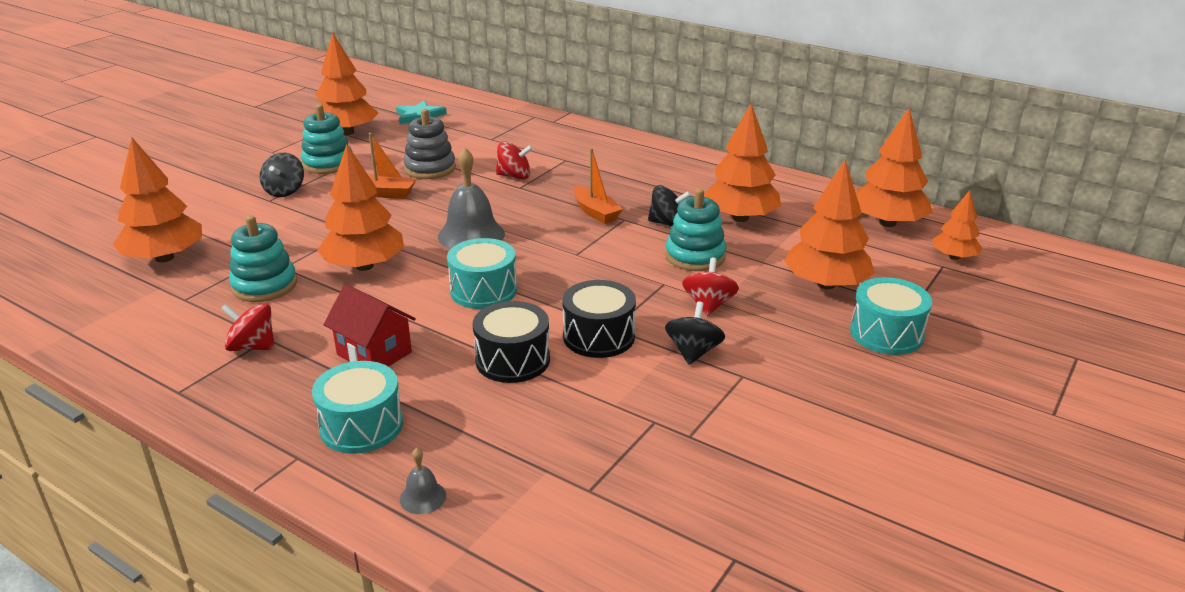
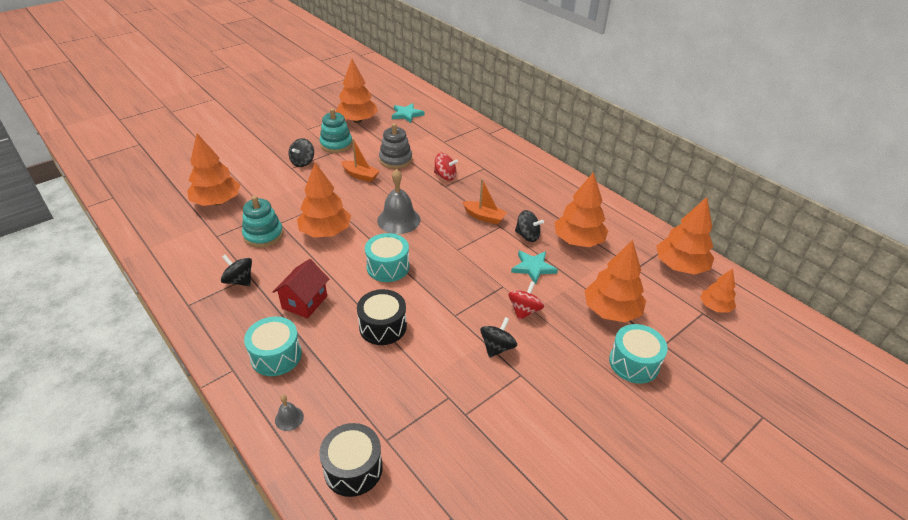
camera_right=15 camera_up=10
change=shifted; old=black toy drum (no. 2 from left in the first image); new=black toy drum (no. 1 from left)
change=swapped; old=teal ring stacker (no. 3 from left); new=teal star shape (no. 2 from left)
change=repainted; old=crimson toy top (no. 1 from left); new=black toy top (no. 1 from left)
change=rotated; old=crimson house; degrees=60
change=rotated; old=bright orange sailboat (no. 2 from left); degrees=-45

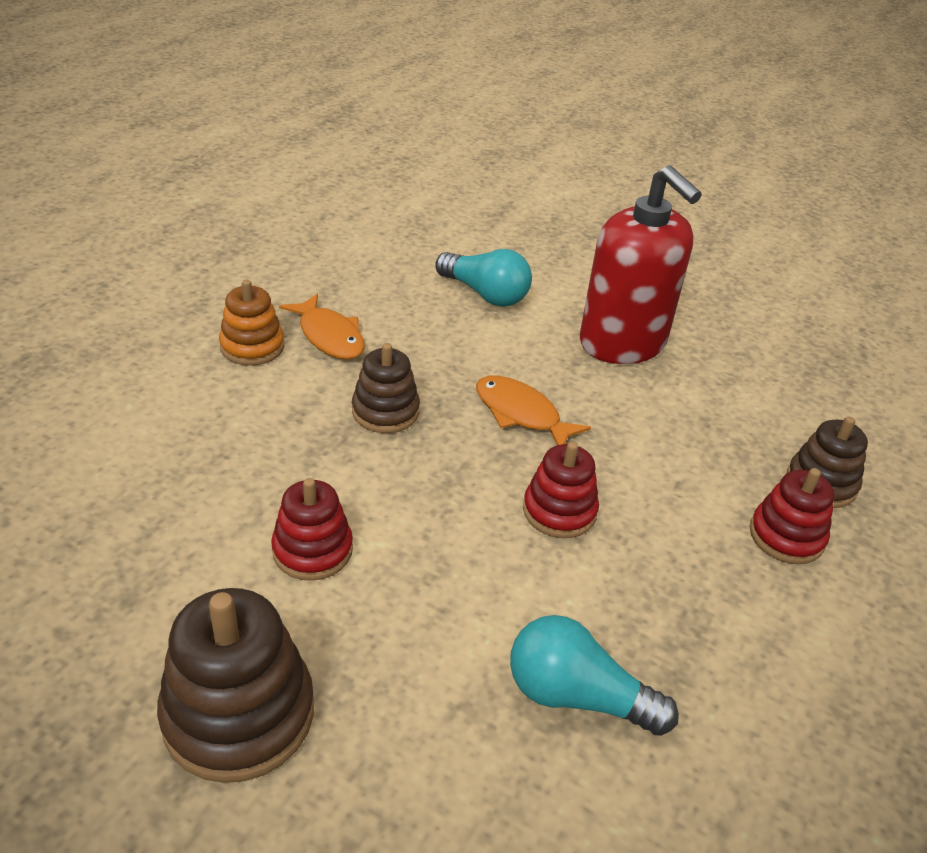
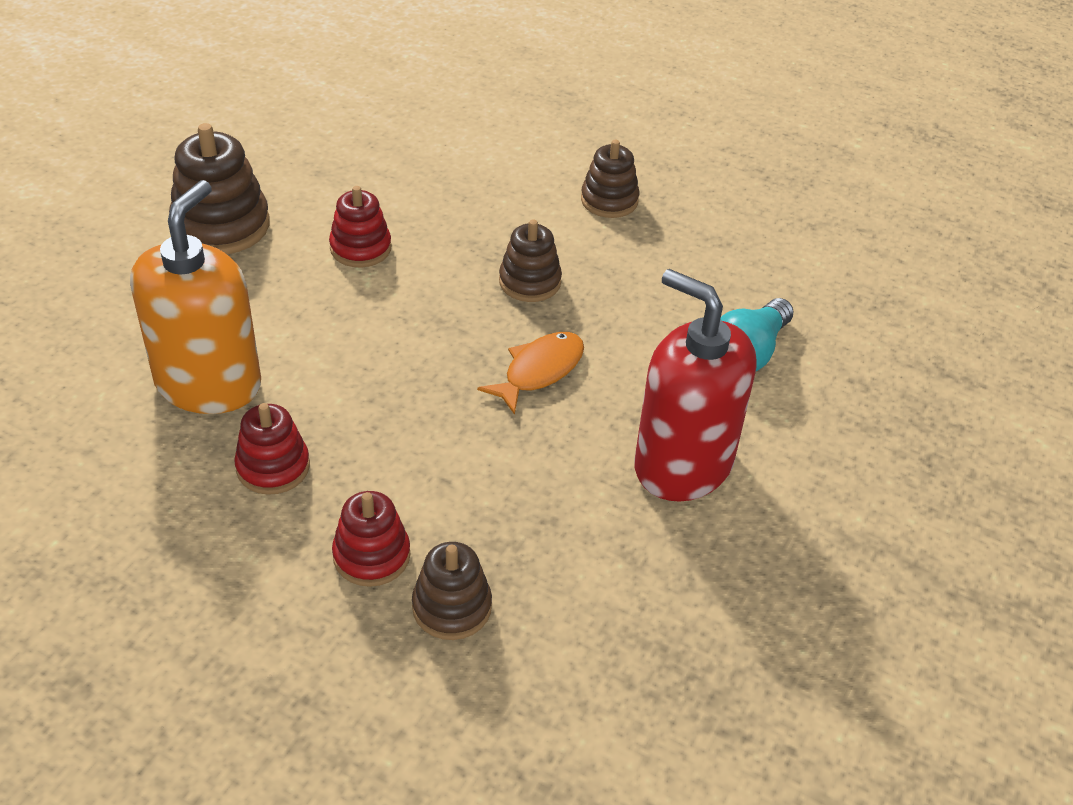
camera_right=90 camera_up=5
change=gone; old=bright orange fish (no. 1 from left)
change=shifted; old=crimson ring stacker (no. 2 from left in the first image); new=crimson ring stacker (no. 1 from left)
change=swapped; old=teal bulb (no. 2 from left); new=bright orange soap dispenser
change=repainted; old=bright orange ring stacker; new=russet ring stacker (no. 4 from left)
change=rotated; old=crimson soap dispenser; degrees=75

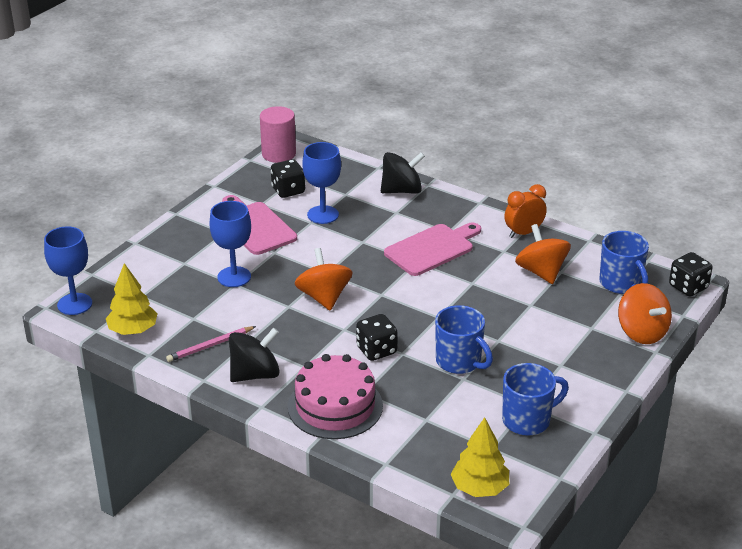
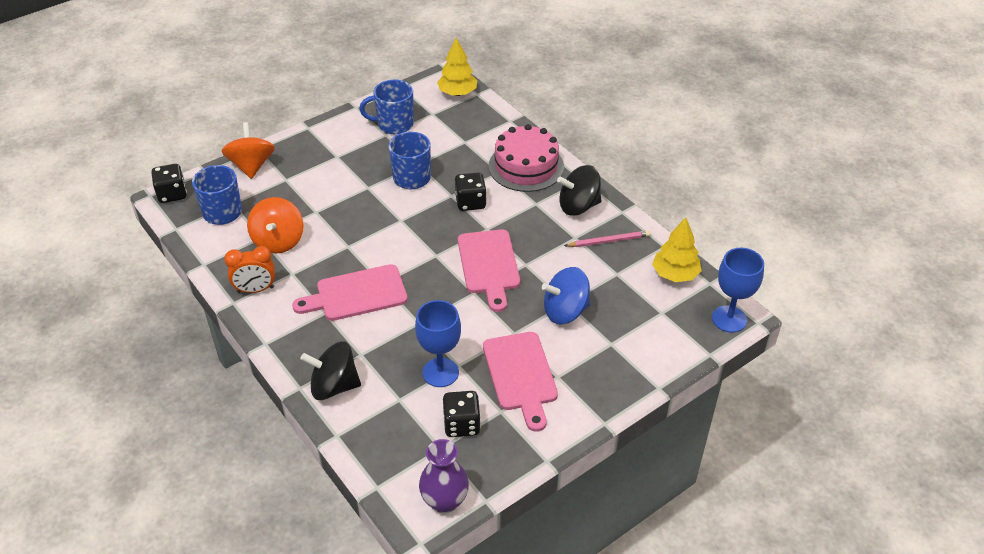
camera_right=-160 camera_up=10
change=swapped; old=cobalt chalice (no. 2 from left); new=cobalt toy top
change=swapped; old=pink cylinder; new=purple flower vase
change=swapped; old=bright orange toy top (no. 1 from left); new=pink cutting board (no. 2 from left)

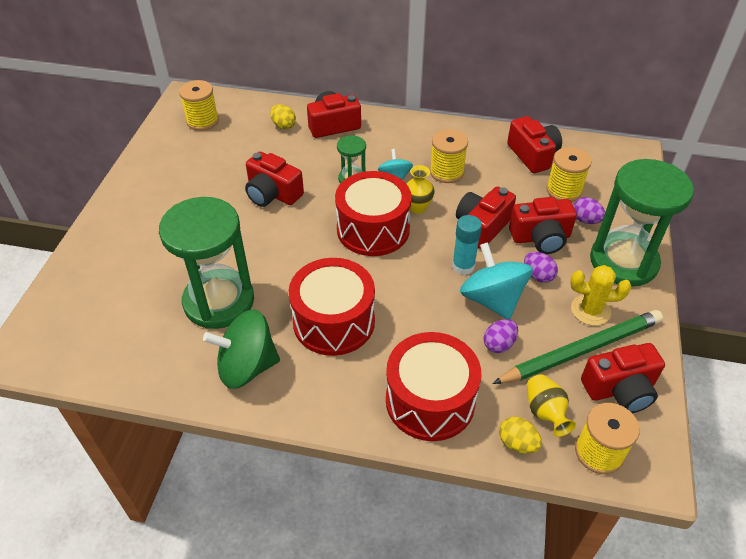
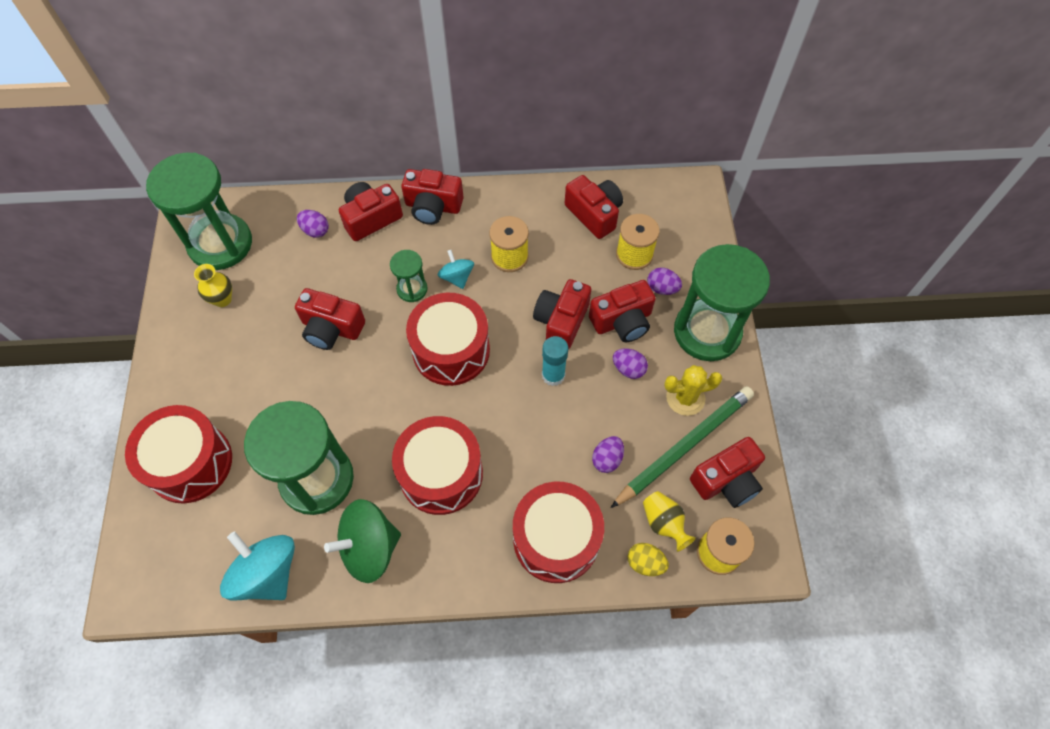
camera_right=-15 camera_up=15
change=new; new=crimson toy drum (no. 1 from left)
change=new; new=crimson camera (no. 3 from left)
change=shifted; old=bright yellow flower vase (no. 1 from left)
change=shifted; old=teal toy top (no. 2 from left in the first image); new=teal toy top (no. 1 from left)
change=swapped; old=bright yellow reel of thread (no. 1 from left); new=leaf-green hourglass (no. 1 from left)
change=repainted; old=bright yellow egg (no. 1 from left); new=purple egg (no. 1 from left)

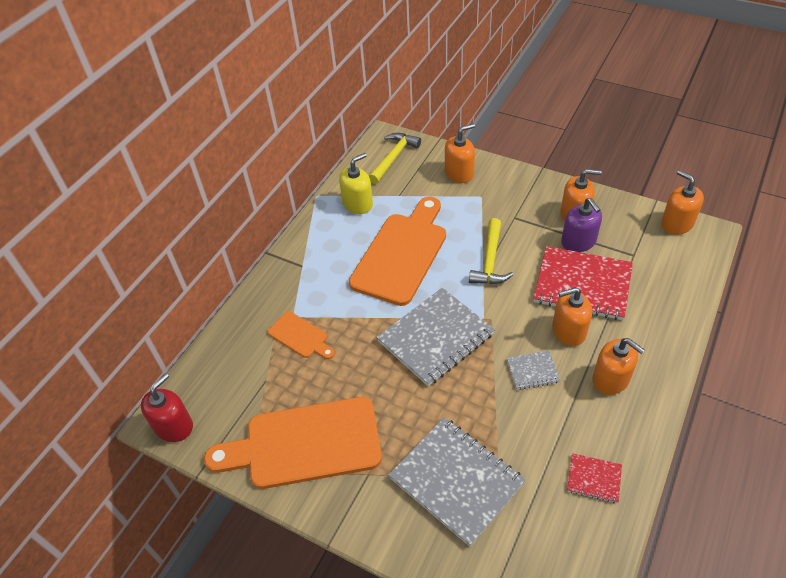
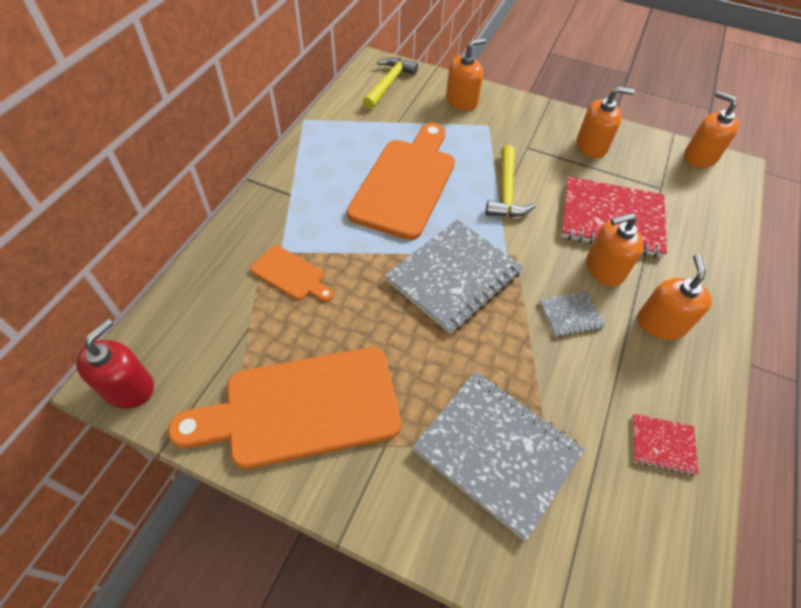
camera_right=-10 camera_up=5
change=gone; old=bright yellow soap dispenser
change=gone; old=purple soap dispenser
change=rotated; old=bright orange soap dispenser (no. 4 from left); degrees=-120

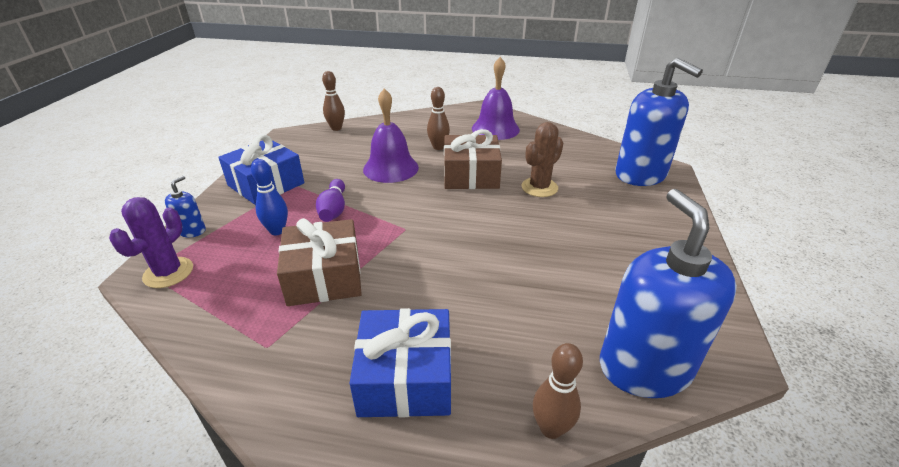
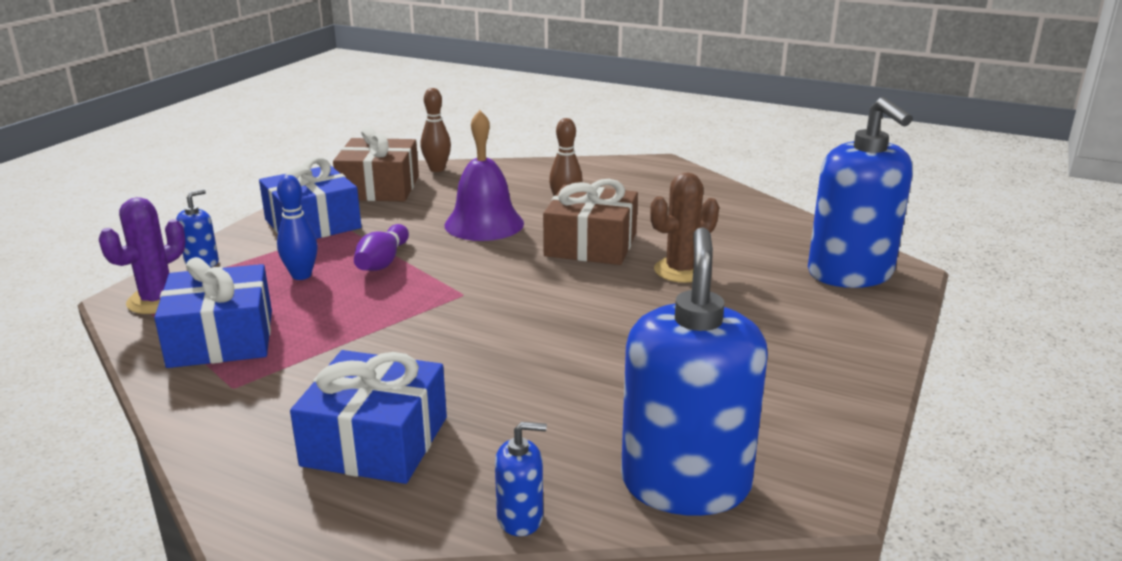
camera_right=15 camera_up=-10
change=gone; old=purple bell (no. 2 from left)
change=new; new=cobalt wrapped gift (no. 1 from left)
change=shifted; old=russet wrapped gift (no. 1 from left)
change=swapped; old=russet tenpin (no. 3 from left); new=cobalt soap dispenser (no. 2 from left)

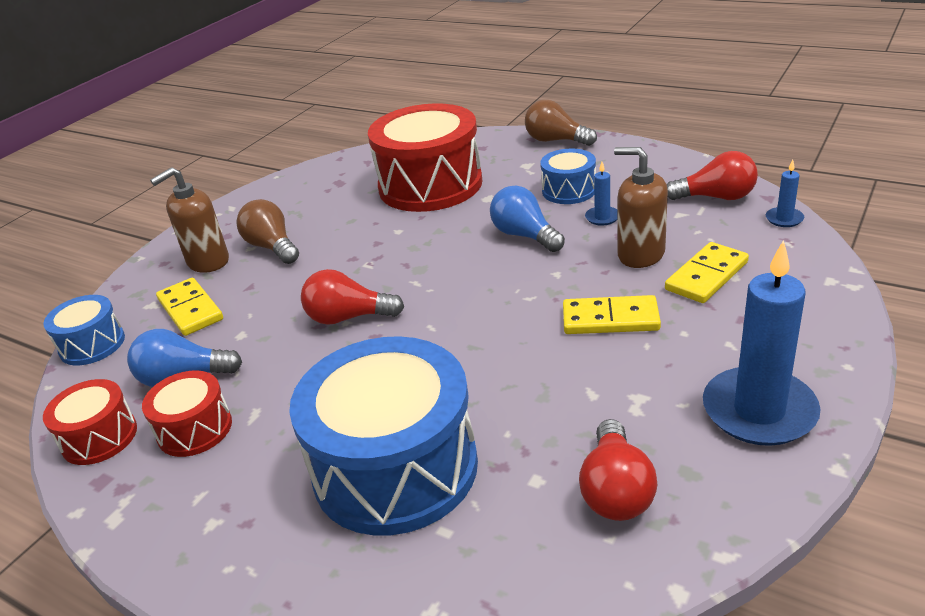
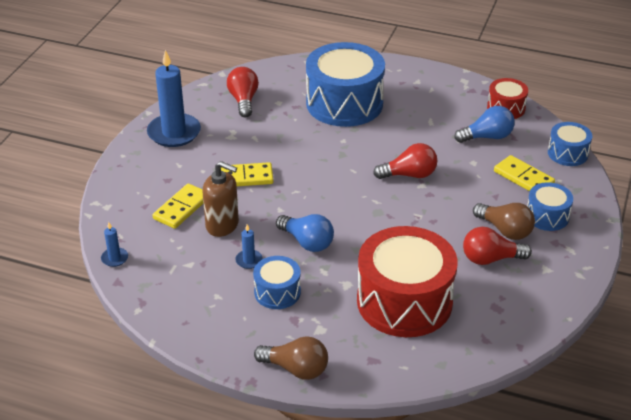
camera_right=165 camera_up=5
change=gone; old=crimson toy drum (no. 2 from left)
change=shifted; old=crimson bulb (no. 3 from left)
change=swapped; old=russet soap dispenser (no. 1 from left); new=cobalt toy drum (no. 3 from left)

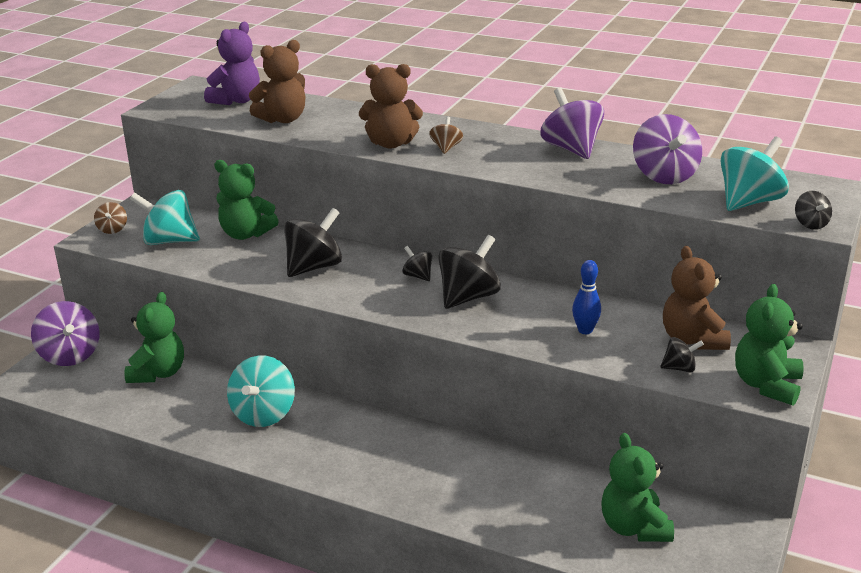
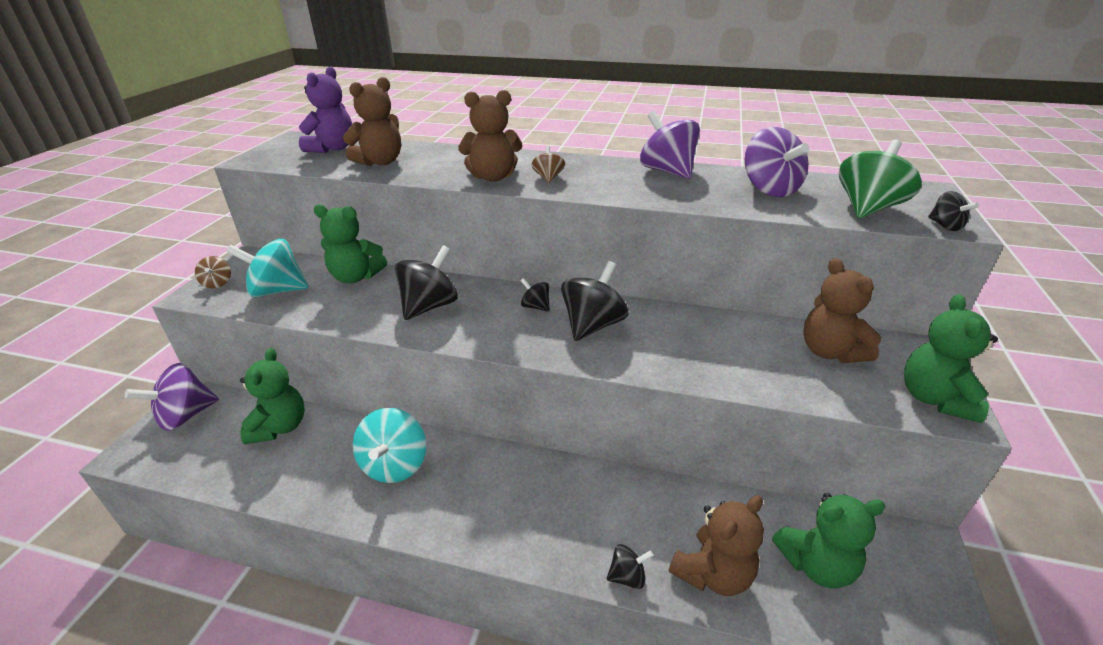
camera_right=-10 camera_up=5
change=gone; old=cobalt tenpin
change=new; new=russet teddy (no. 3 from left)
change=shifted; old=black toy top (no. 4 from left)
change=repainted; old=teal toy top (no. 3 from left); new=leaf-green toy top
change=rotated; old=purple toy top (no. 1 from left); degrees=90
change=rotated; old=leaf-green teddy (no. 3 from left); degrees=-75

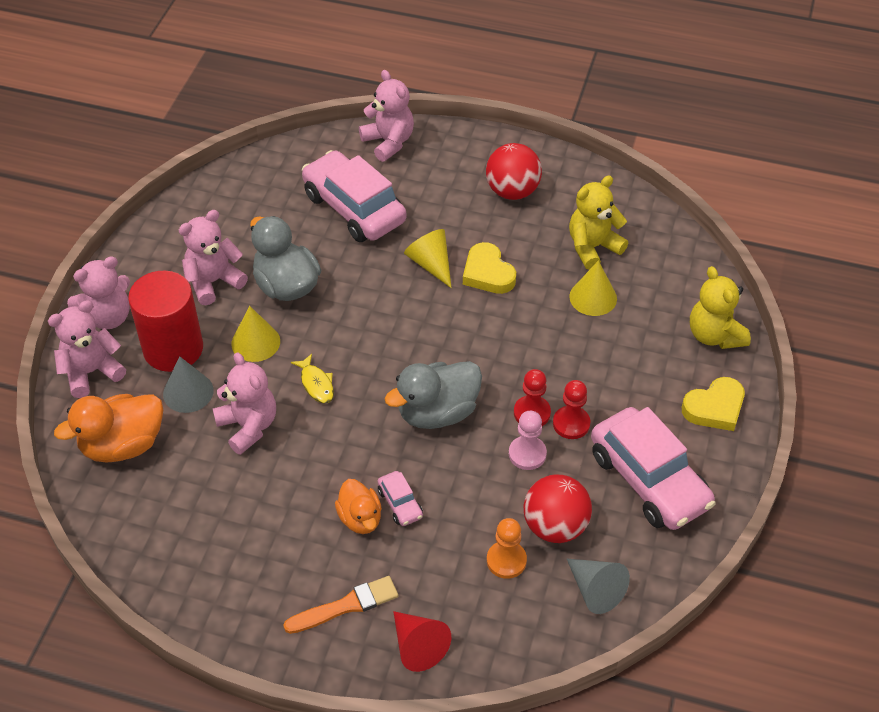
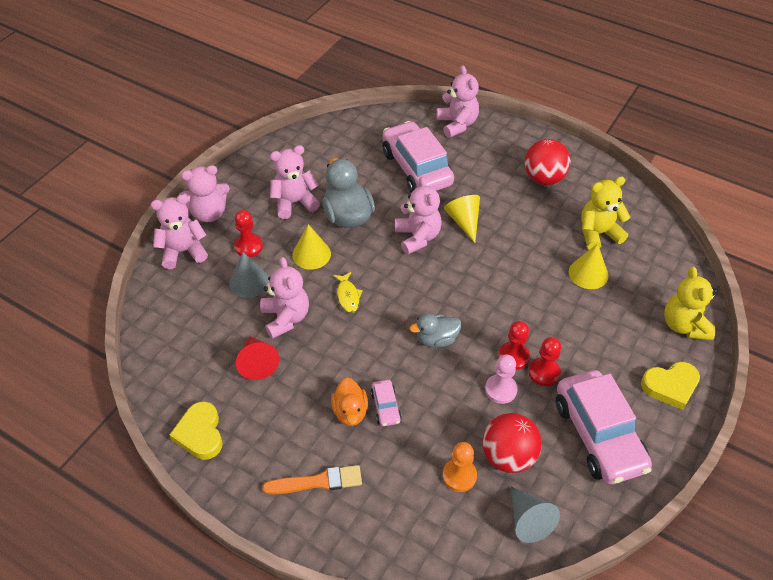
camera_right=15 camera_up=0
change=gone; old=bright orange duck (no. 1 from left)
change=new; new=pink teddy (no. 5 from left)
change=shifted; old=crimson solid cone
change=shifted; old=bright yellow heart (no. 1 from left)
change=swapped; old=crimson cylinder; new=crimson game pawn (no. 1 from left)
change=scaled; old=gray duck (no. 2 from left); factor=0.61

